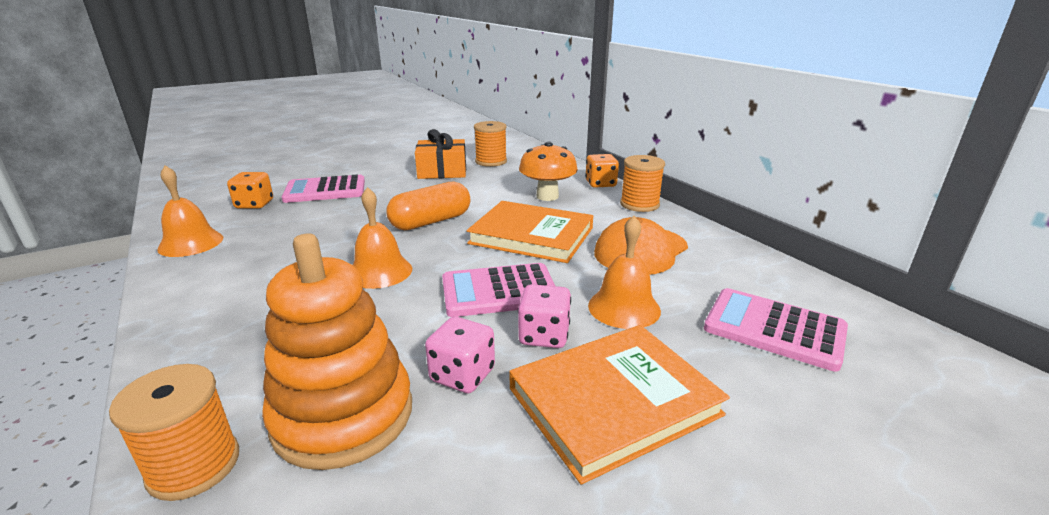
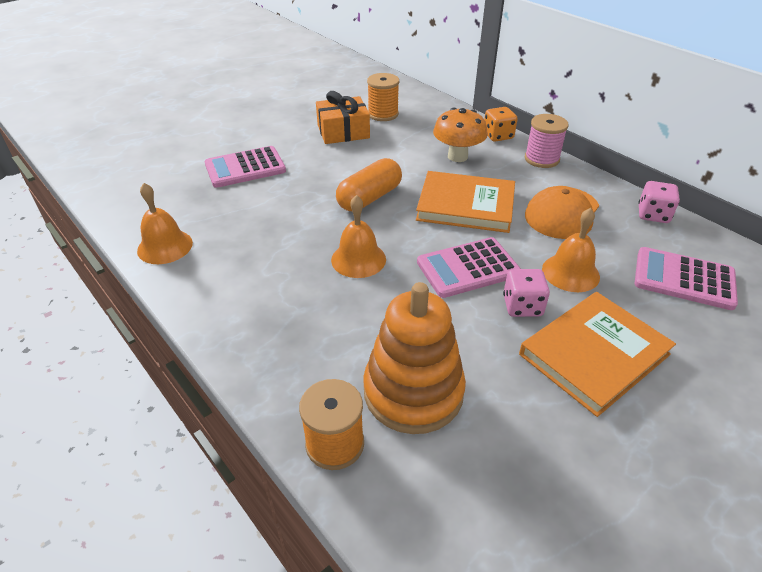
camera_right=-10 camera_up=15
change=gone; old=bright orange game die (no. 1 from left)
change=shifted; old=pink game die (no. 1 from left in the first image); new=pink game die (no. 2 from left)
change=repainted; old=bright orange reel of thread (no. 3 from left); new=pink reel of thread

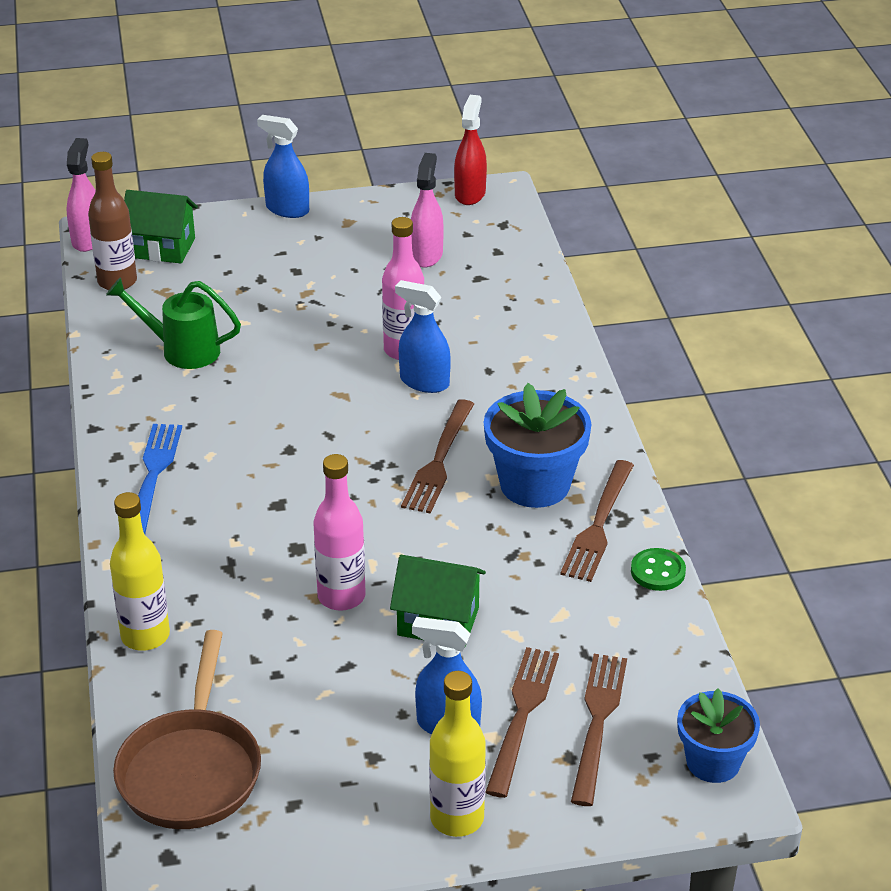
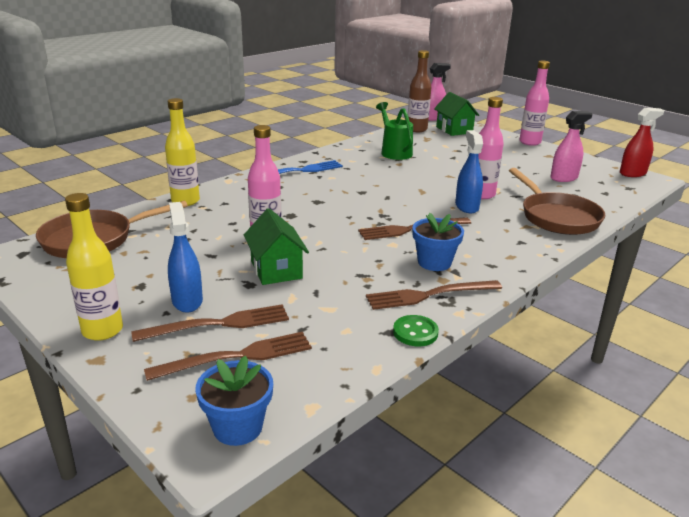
camera_right=55 camera_up=-10
change=new; new=russet pan (no. 2 from left)
change=swapped; old=cobalt spray bottle (no. 1 from left); new=pink drink bottle (no. 3 from left)
change=scaled; old=cobalt flower pot (no. 1 from left in the first image); factor=0.66

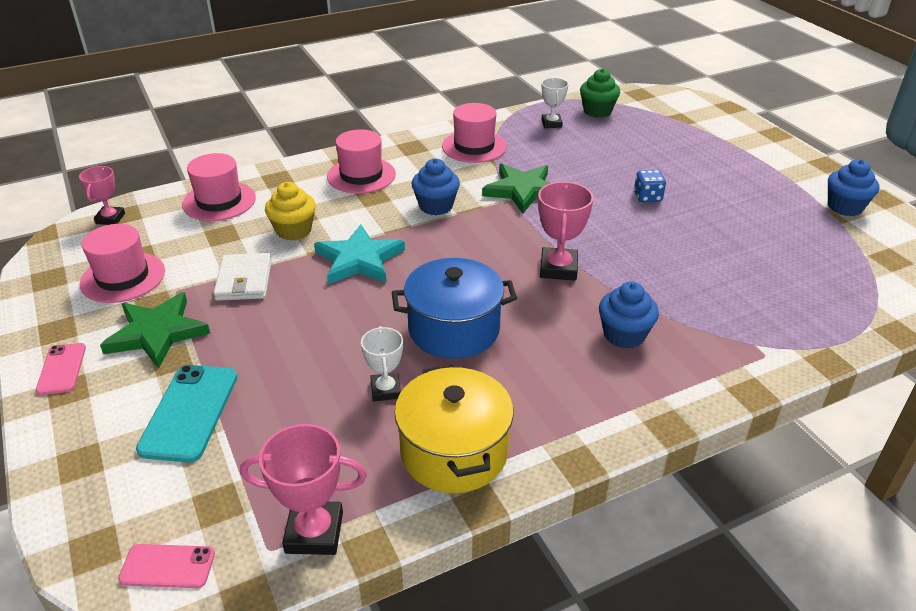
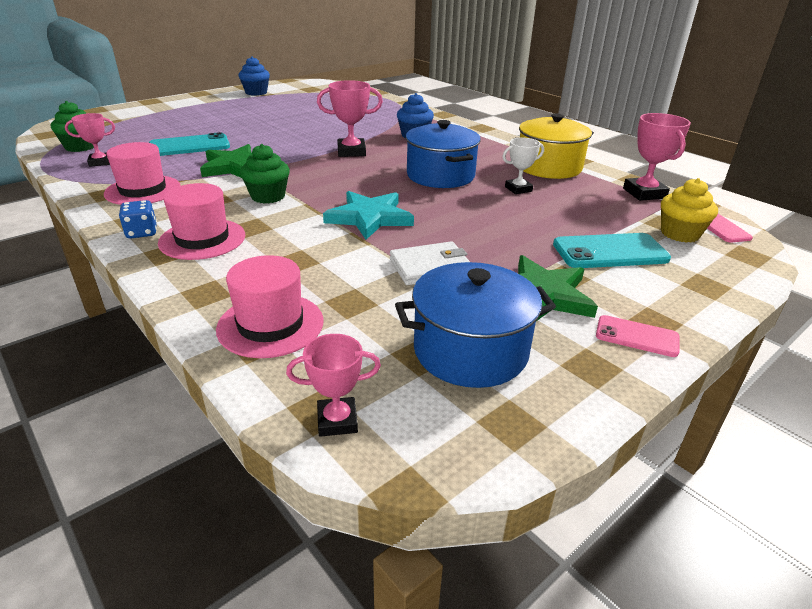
camera_right=-105 camera_up=-5
change=new; new=teal smartphone (no. 1 from left)
change=shifted; old=bright yellow muffin
change=shifted; old=cobalt game die
change=swapped; old=pink tall hat (no. 1 from left); new=cobalt pot (no. 2 from left)
change=repainted; old=cobalt muffin (no. 1 from left); new=leaf-green muffin (no. 2 from left)
change=repainted; old=white trophy (no. 2 from left); new=pink trophy (no. 1 from left)
change=rotated; old=pink smartphone (no. 1 from left); degrees=45

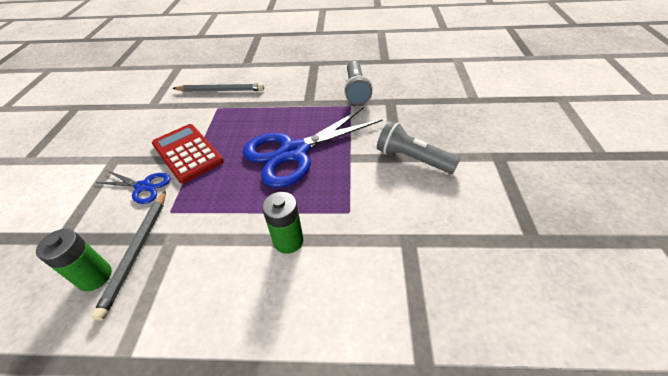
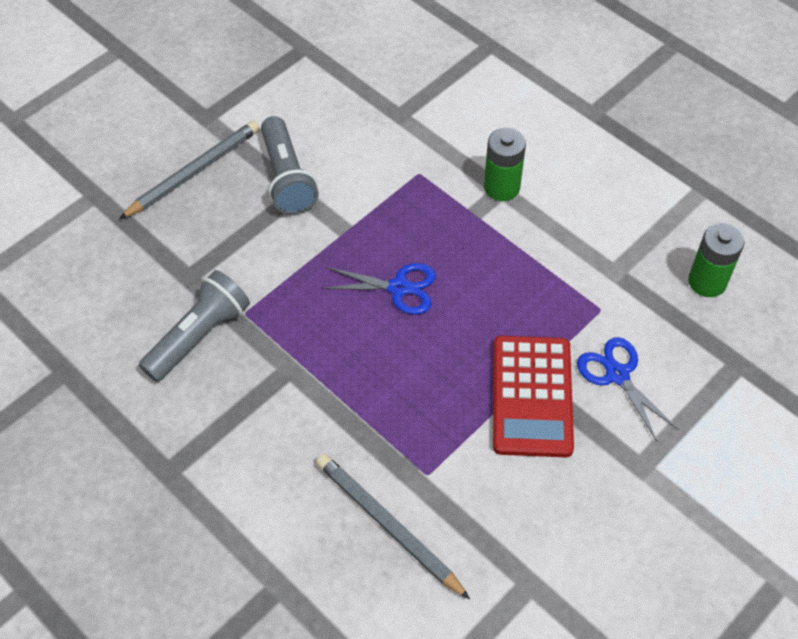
camera_right=-140 camera_up=10
change=shifted; old=gray pencil (no. 1 from left)
change=scaled; old=cobalt scissors (no. 2 from left in the first image); factor=0.49

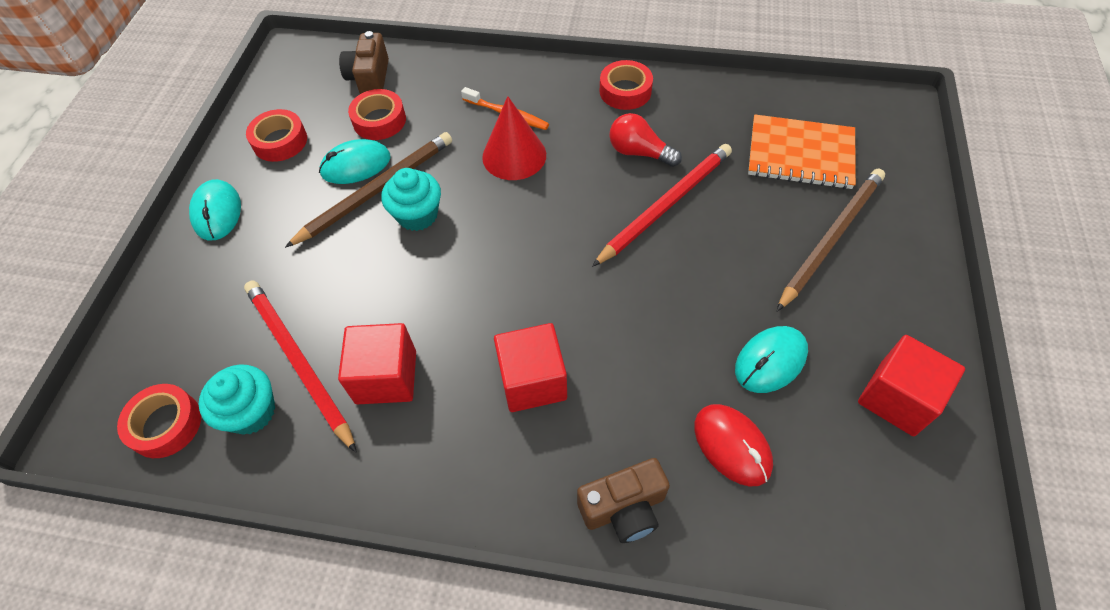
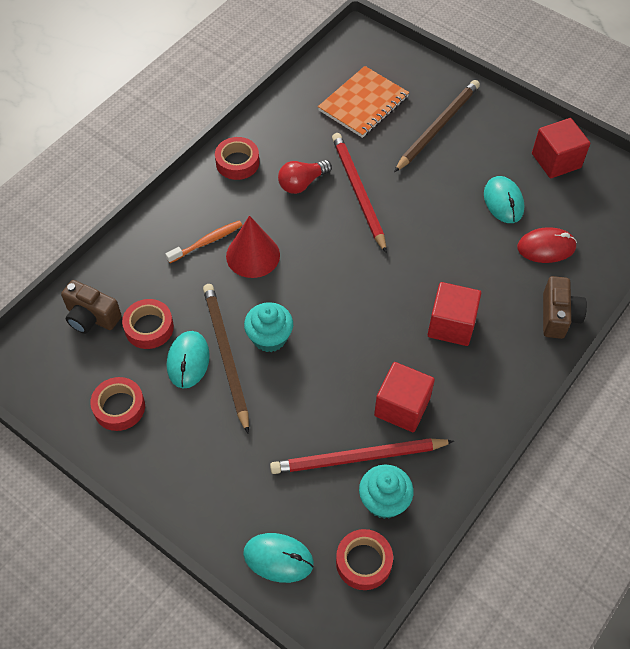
camera_right=-65 camera_up=0
change=shifted; old=teal computer mouse (no. 1 from left in the first image); new=teal computer mouse (no. 2 from left)
change=rotated; old=russet pencil (no. 2 from left); degrees=60

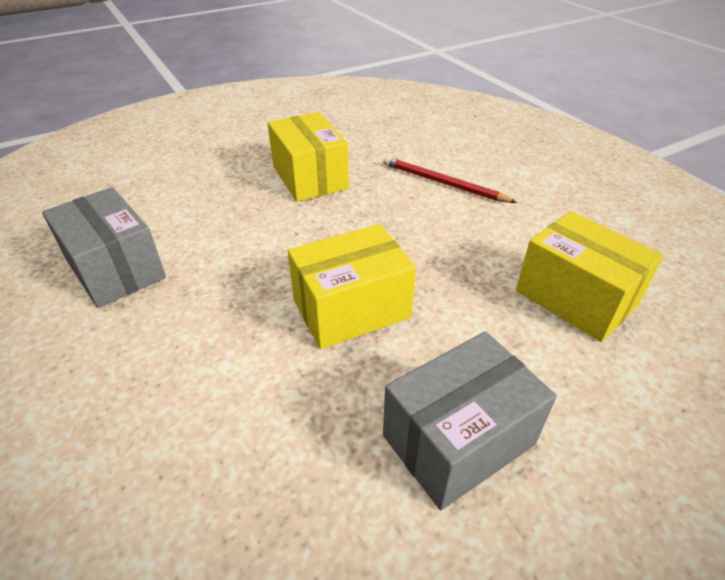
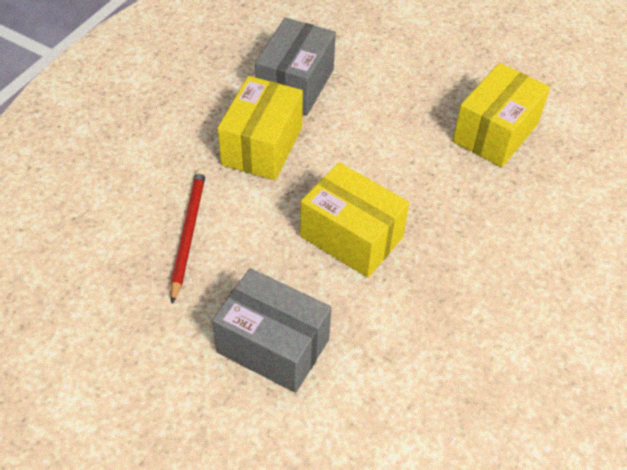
camera_right=60 camera_up=10
change=shifted; old=crimson pencil
change=shifted; old=bright yellow box (no. 3 from left in the first image); new=bright yellow box (no. 1 from left)

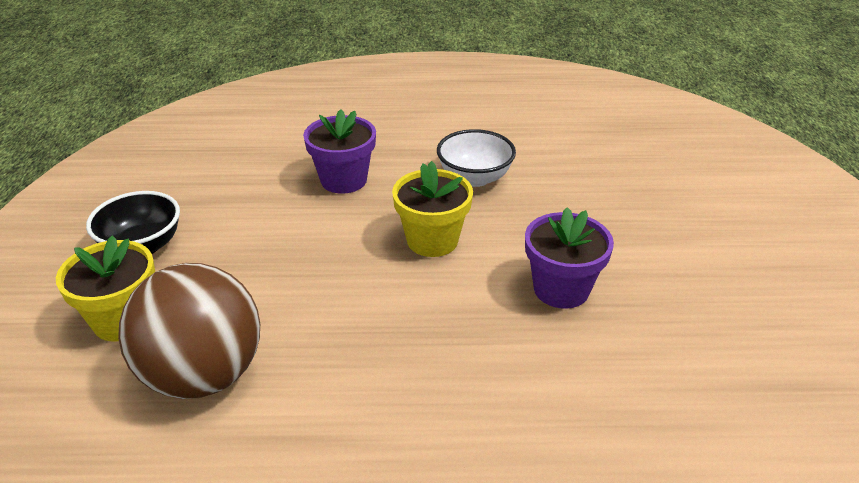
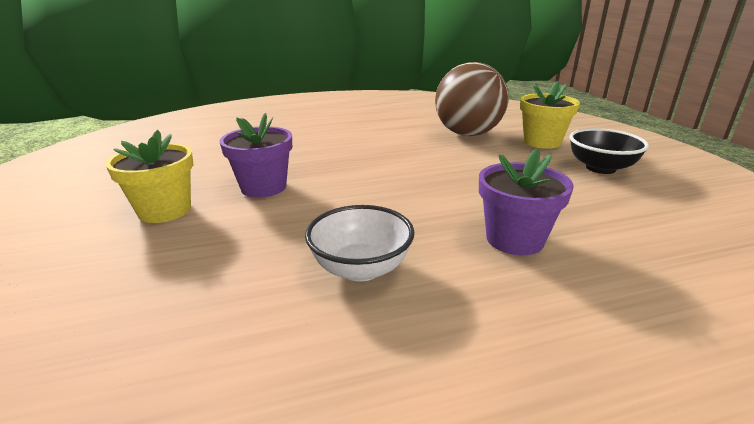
camera_right=165 camera_up=-10
change=shifted; old=bright yellow flower pot (no. 2 from left in the first image); new=bright yellow flower pot (no. 1 from left)

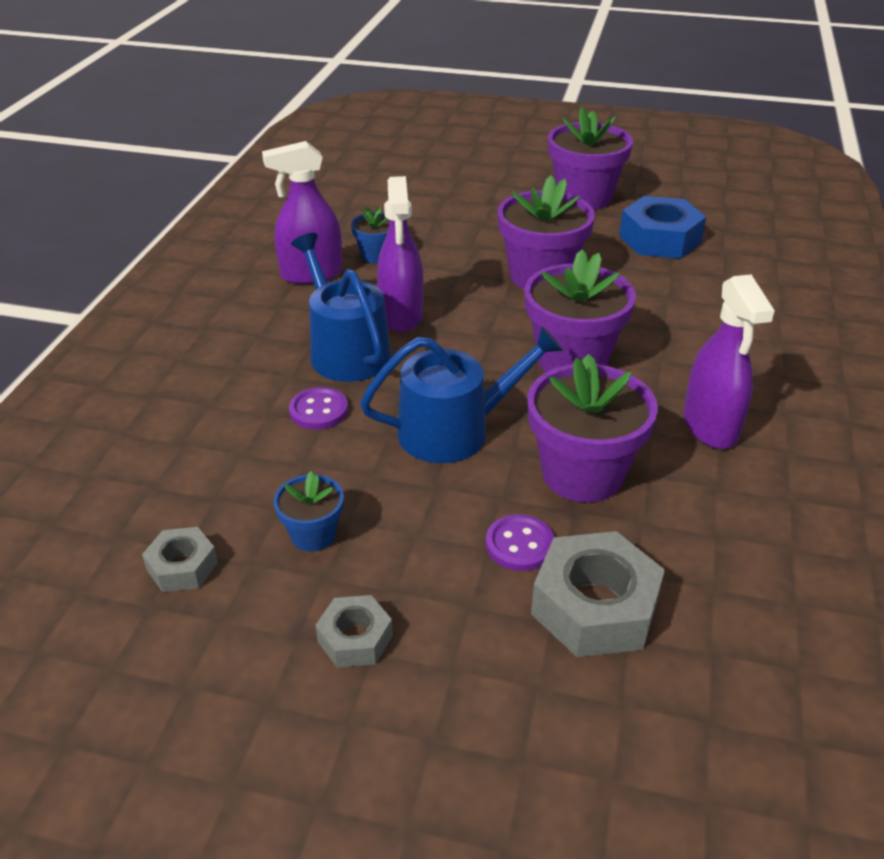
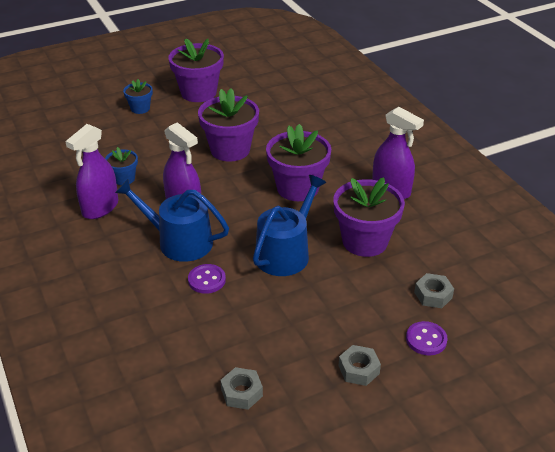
camera_right=-40 camera_up=0
change=gone; old=cobalt hex nut
change=shifted; old=cobalt flower pot (no. 1 from left in the first image); new=cobalt flower pot (no. 2 from left)
change=shifted; old=purple button (no. 2 from left)
change=scaled; old=gray hex nut (no. 3 from left); factor=0.56

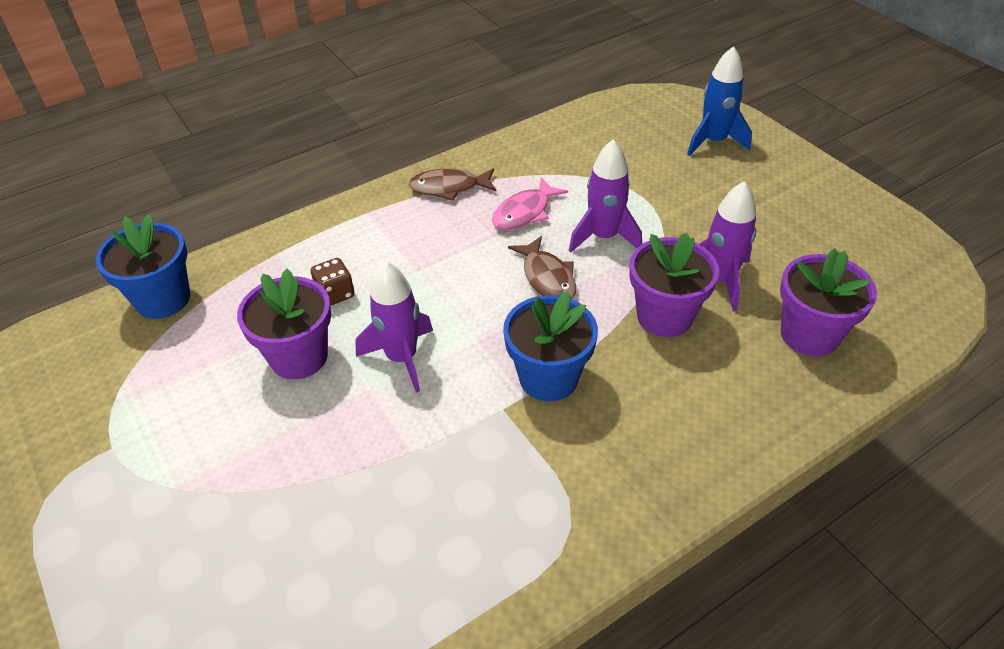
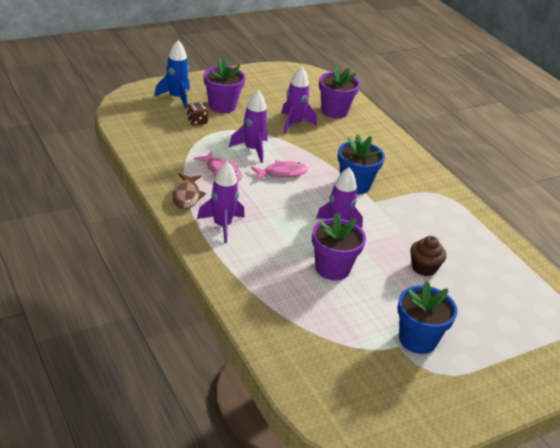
camera_right=-90 camera_up=-10
change=new; new=purple rocket (no. 1 from left)
change=new; new=russet muffin
change=shifted; old=cobalt flower pot (no. 1 from left in the first image); new=cobalt flower pot (no. 2 from left)
change=shifted; old=russet game die
change=shifted; old=purple flower pot (no. 2 from left in the first image); new=purple flower pot (no. 1 from left)
change=repainted; old=russet fish (no. 2 from left); new=pink fish (no. 2 from left)

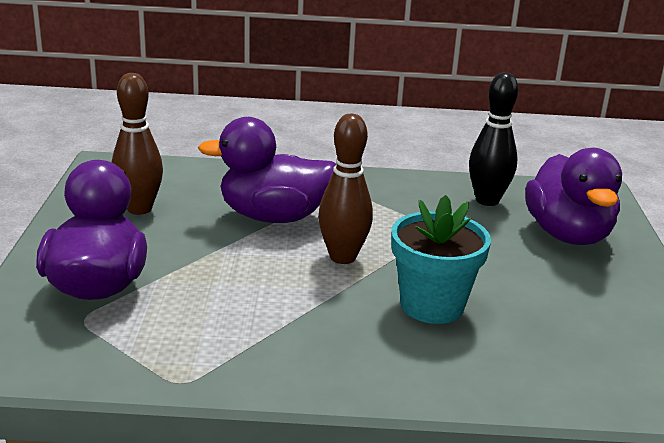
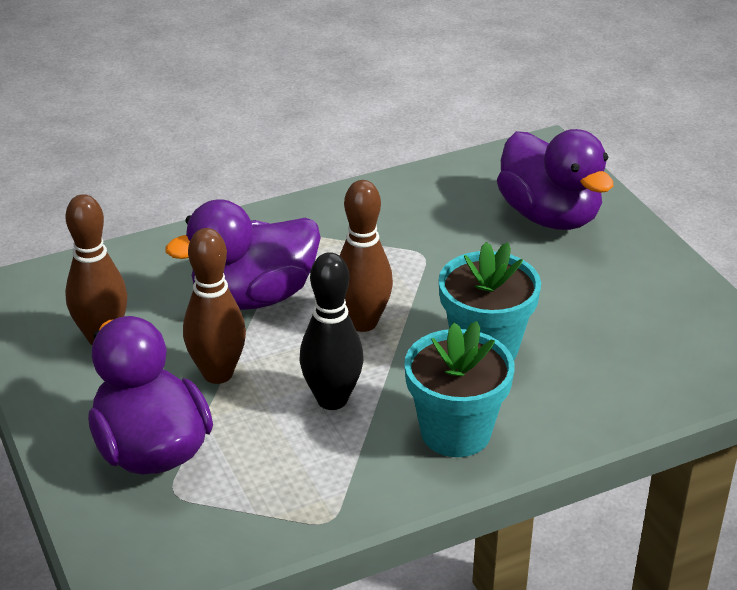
camera_right=-25 camera_up=10
change=new; new=russet tenpin (no. 2 from left)
change=new; new=teal flower pot (no. 1 from left)
change=shifted; old=black tenpin

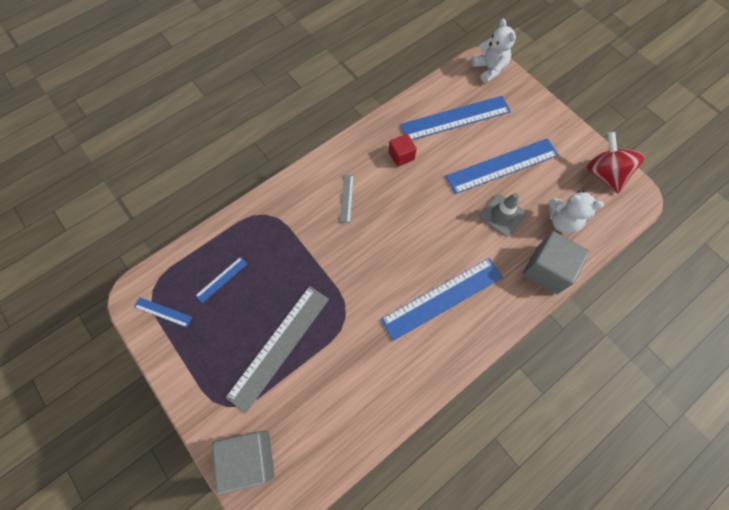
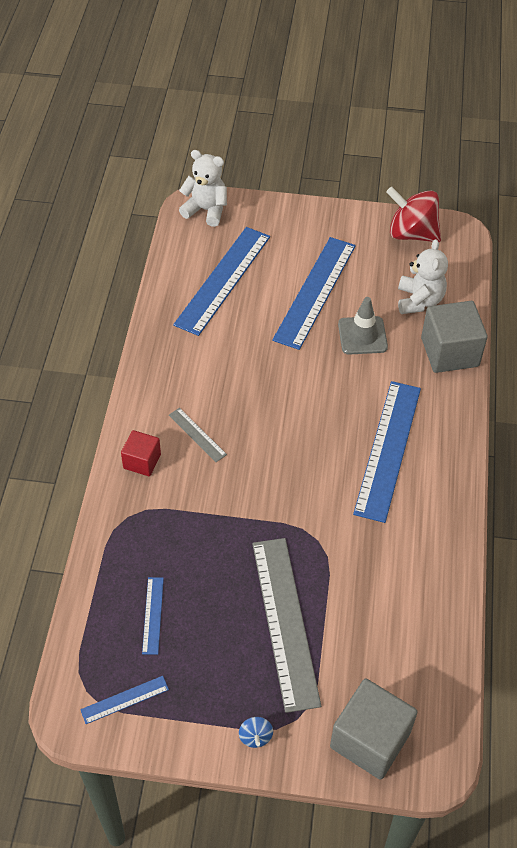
camera_right=-45 camera_up=-15
change=new; new=cobalt toy top
change=shifted; old=crimson block
change=rotated; old=white teddy (no. 2 from left); degrees=-60

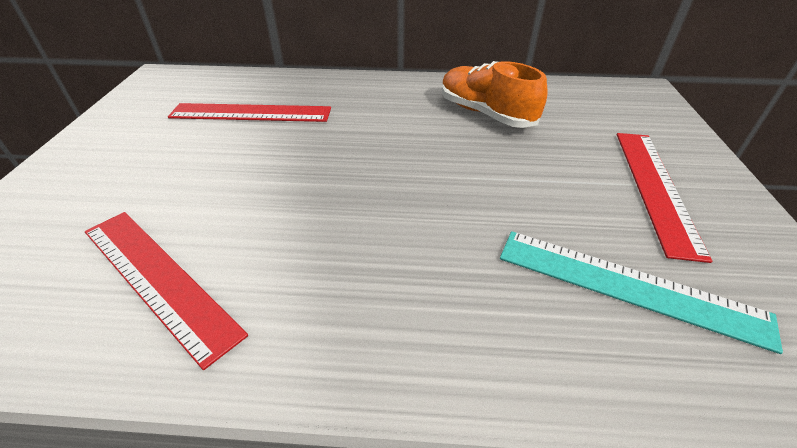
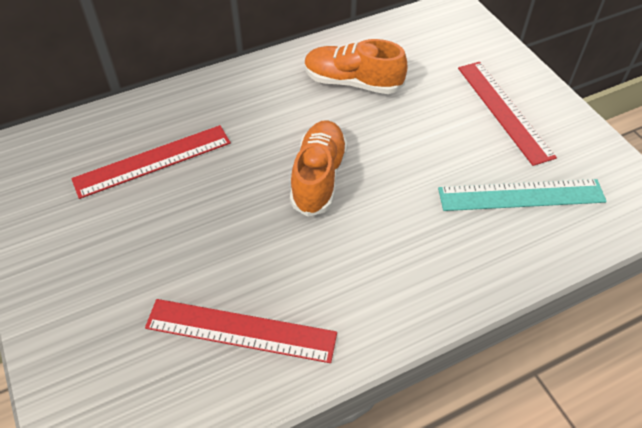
camera_right=-30 camera_up=10
change=new; new=bright orange sneaker (no. 1 from left)

